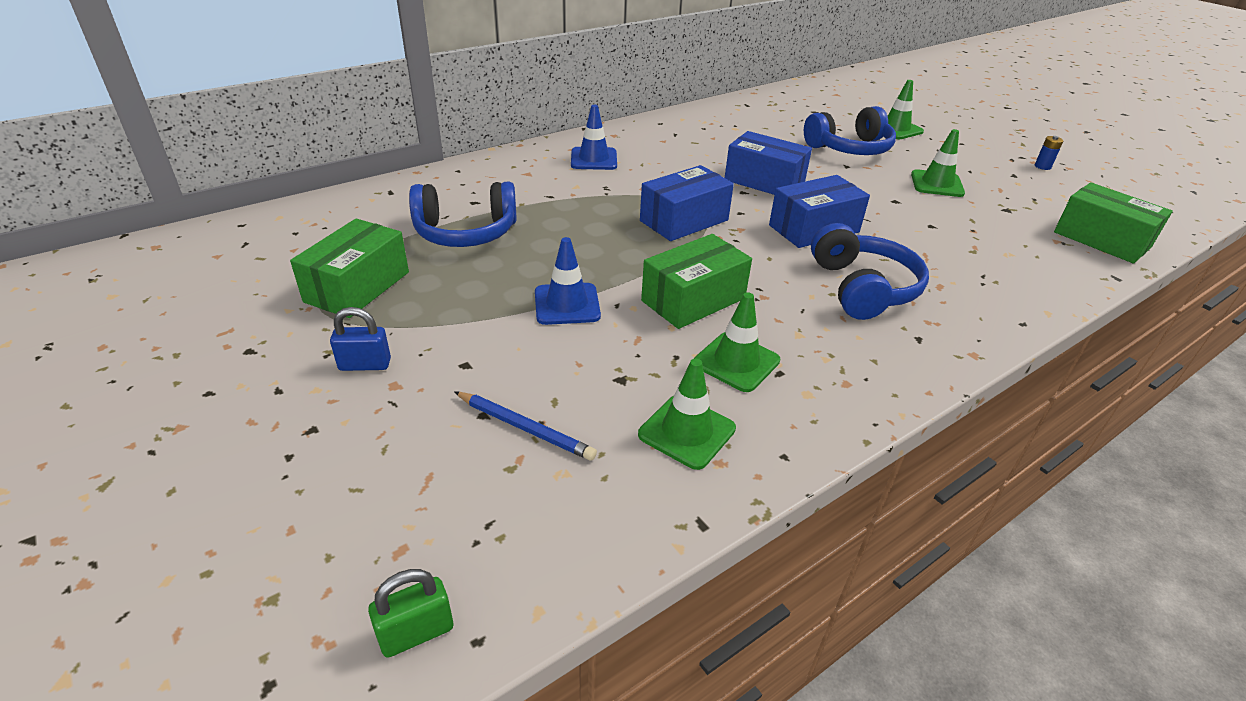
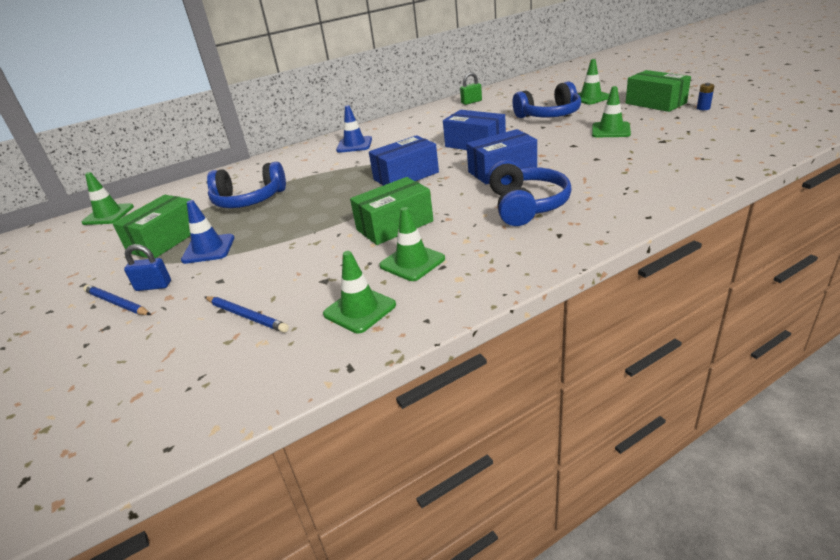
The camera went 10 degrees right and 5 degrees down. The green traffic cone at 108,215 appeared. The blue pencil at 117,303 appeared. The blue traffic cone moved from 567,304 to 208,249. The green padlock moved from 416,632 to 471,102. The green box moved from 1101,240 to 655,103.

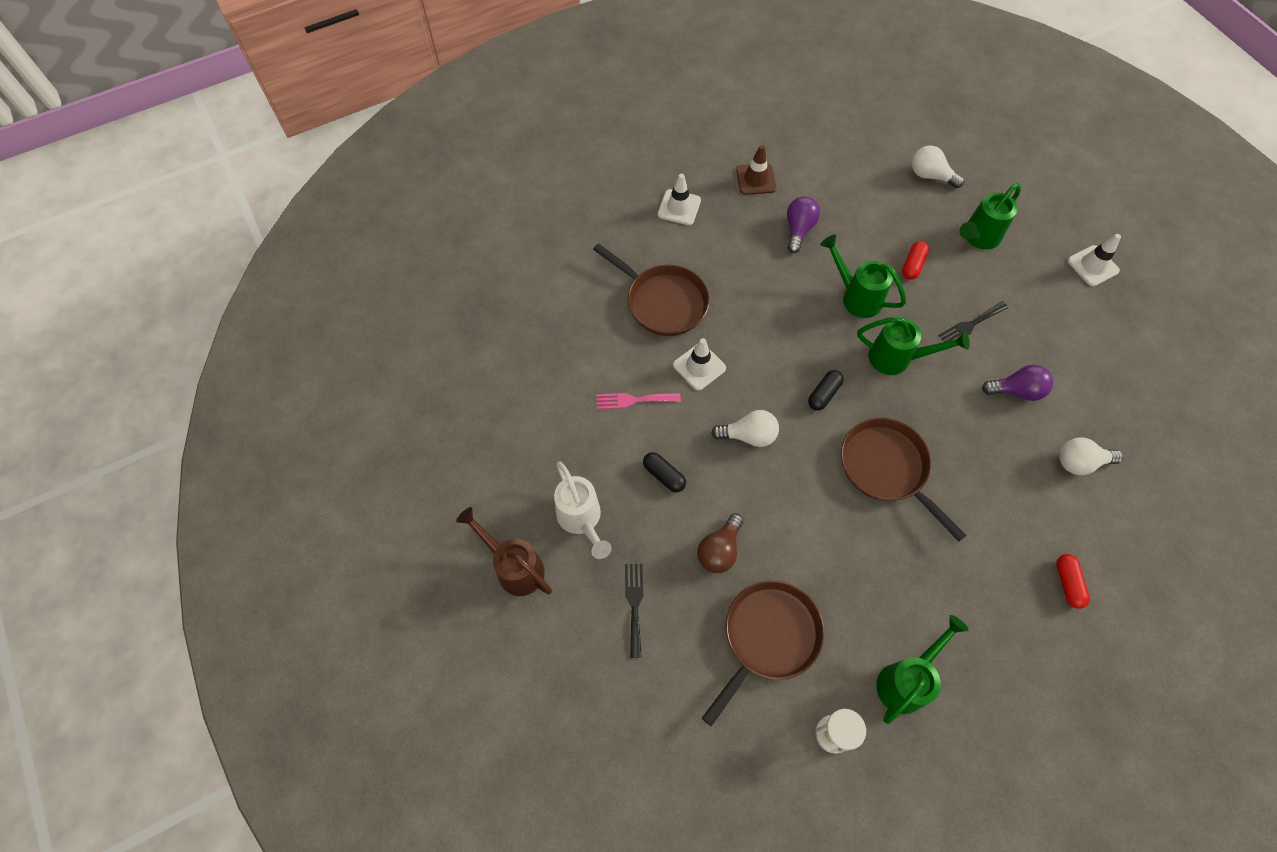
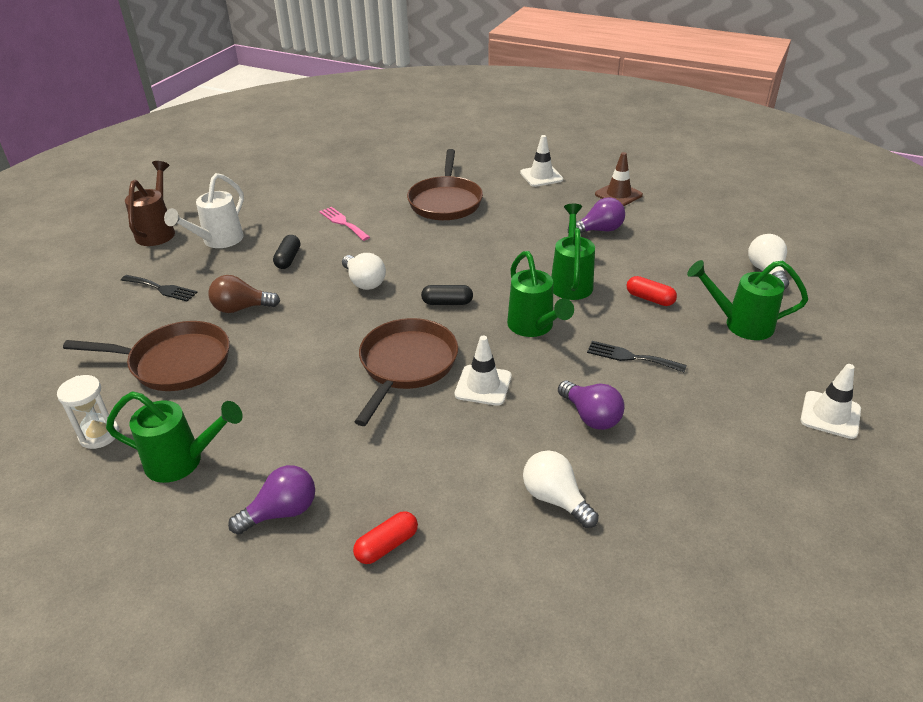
The camera went 55 degrees right and 25 degrees down. The black fork at 634,604 turned 60 degrees clockwise. The purple light bulb at 281,512 appeared. The white traffic cone moved from 699,366 to 483,385. The red capsule at 912,265 turned 45 degrees clockwise.

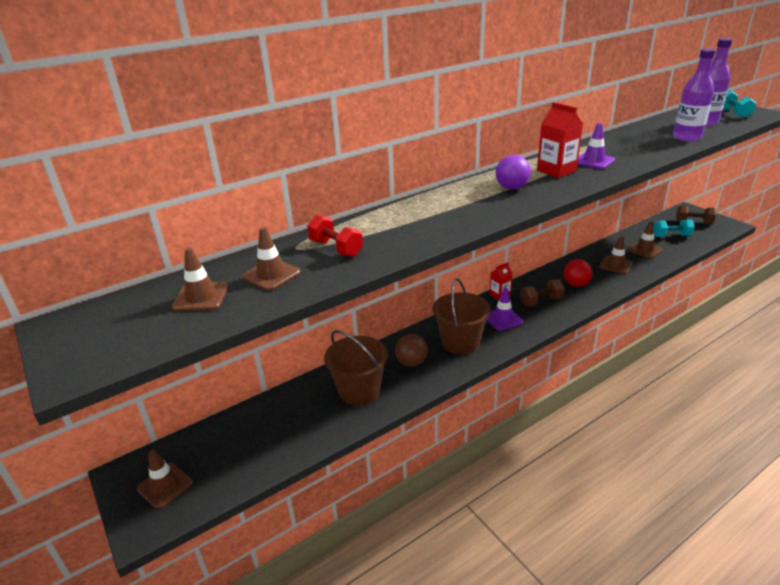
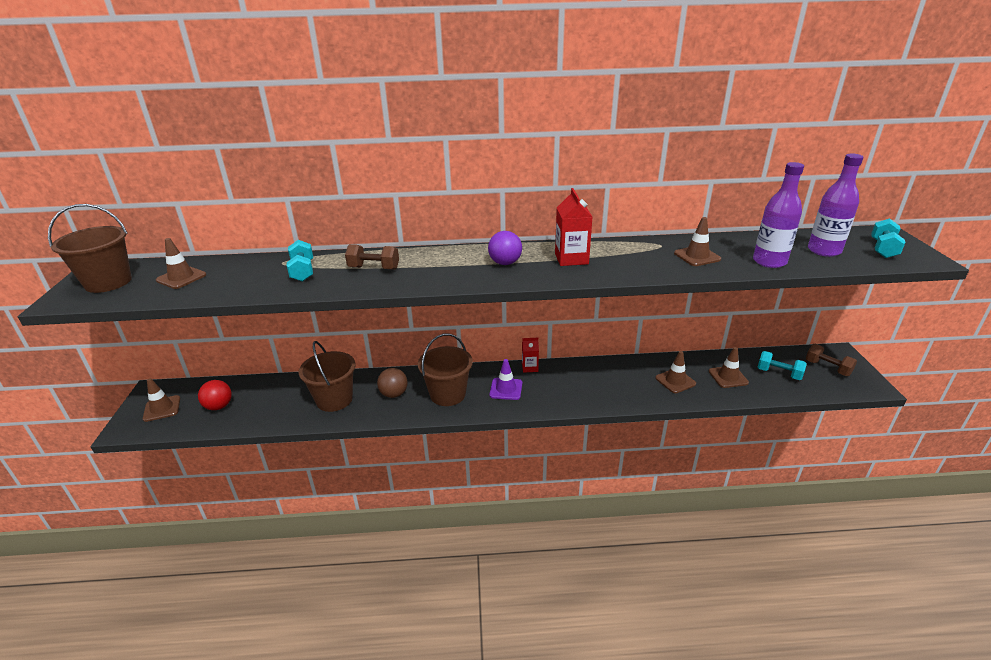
The camera went 30 degrees right and 0 degrees up. The brown bucket at 108,282 appeared. The red ball moved from 576,284 to 219,406. The red dumbbell at 336,248 became the turquoise dumbbell at 303,271. The brown dumbbell moved from 541,301 to 374,268. The brown traffic cone moved from 271,275 to 697,256. The purple traffic cone at 593,161 disappeared.

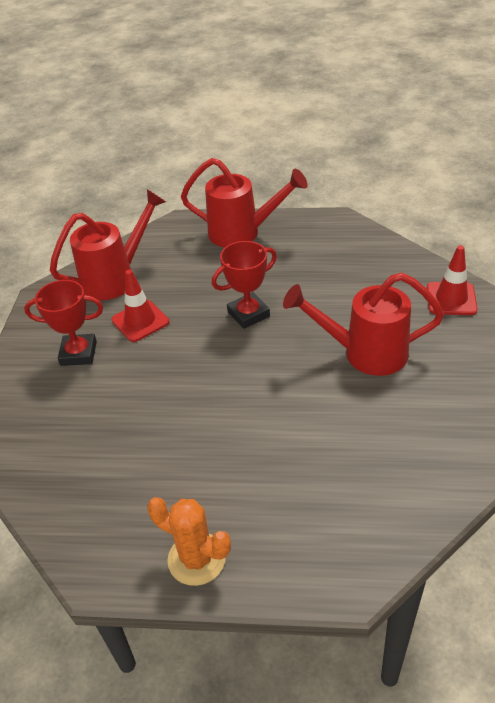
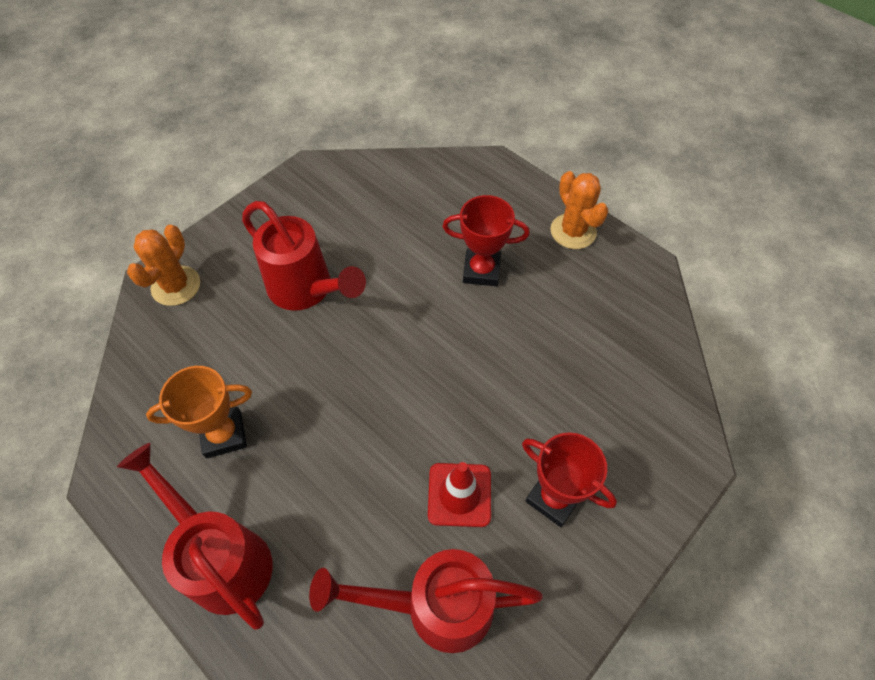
The camera went 145 degrees left and 15 degrees up. The red traffic cone at 451,299 was replaced by the orange cactus at 176,286. The orange trophy at 224,435 appeared. The red trophy moved from 248,314 to 481,270.

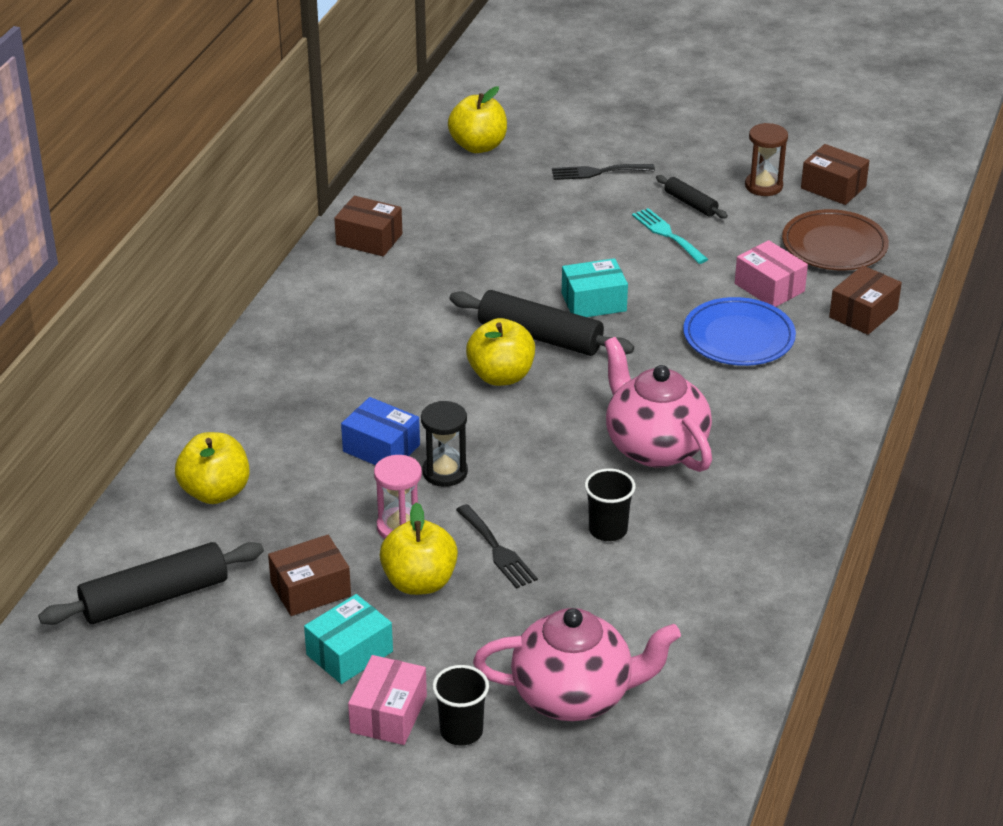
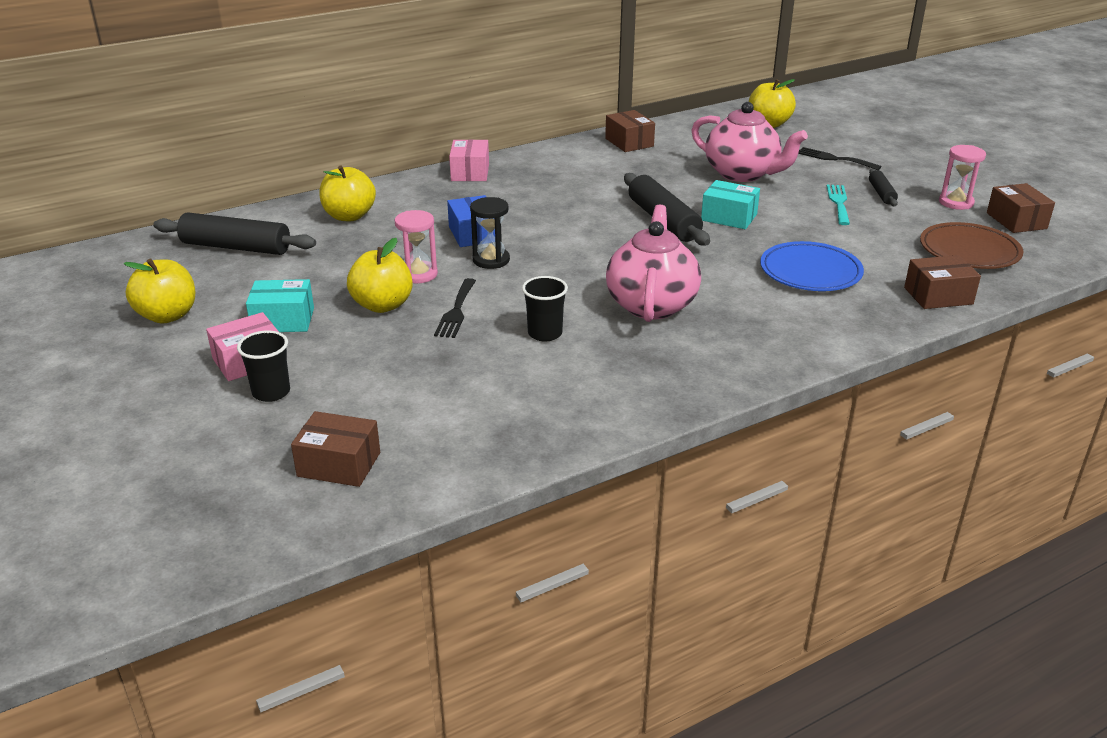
The camera went 40 degrees right and 5 degrees down. The yellow apple moved from 501,376 to 167,316. The brown box moved from 310,589 to 339,464. The pink box moved from 769,287 to 470,172. The pink teapot moved from 574,696 to 742,174. The brown hourglass at 763,186 became the pink hourglass at 956,202.

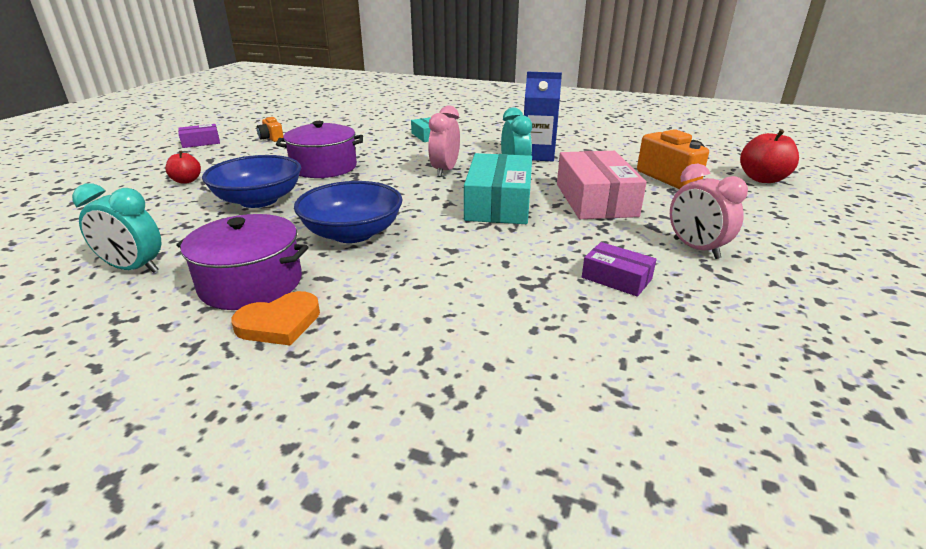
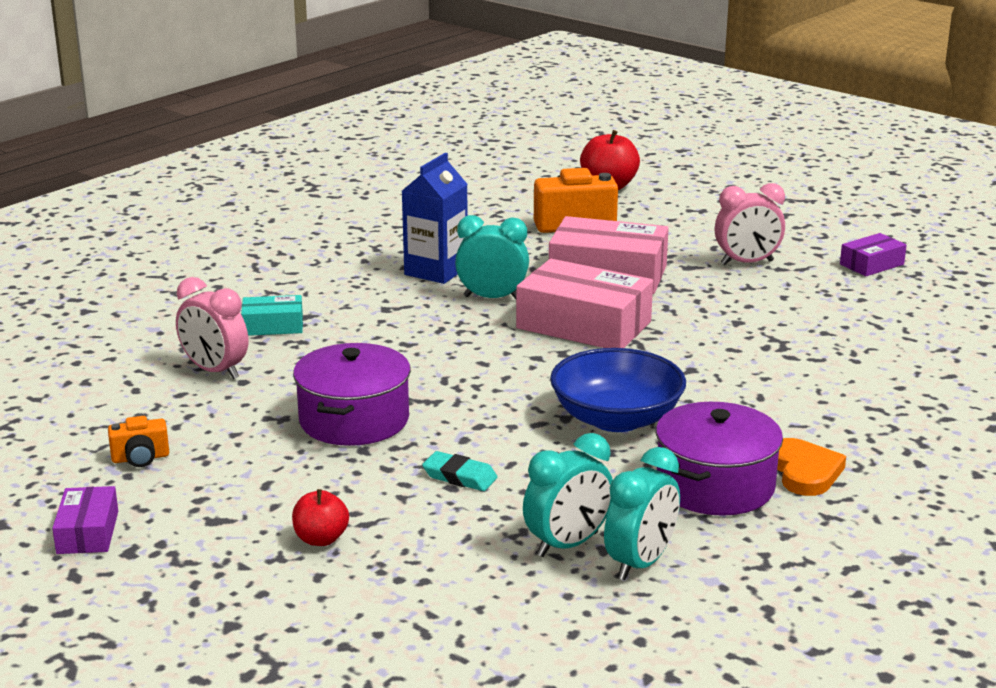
The camera went 70 degrees left and 5 degrees down. The pink clock moved from 445,171 to 215,371. The blue bowl at 259,200 was replaced by the turquoise eraser at 460,476. The turquoise box at 498,203 became the pink box at 583,325. The turquoise clock at 567,544 appeared. The purple box moved from 616,278 to 871,264.

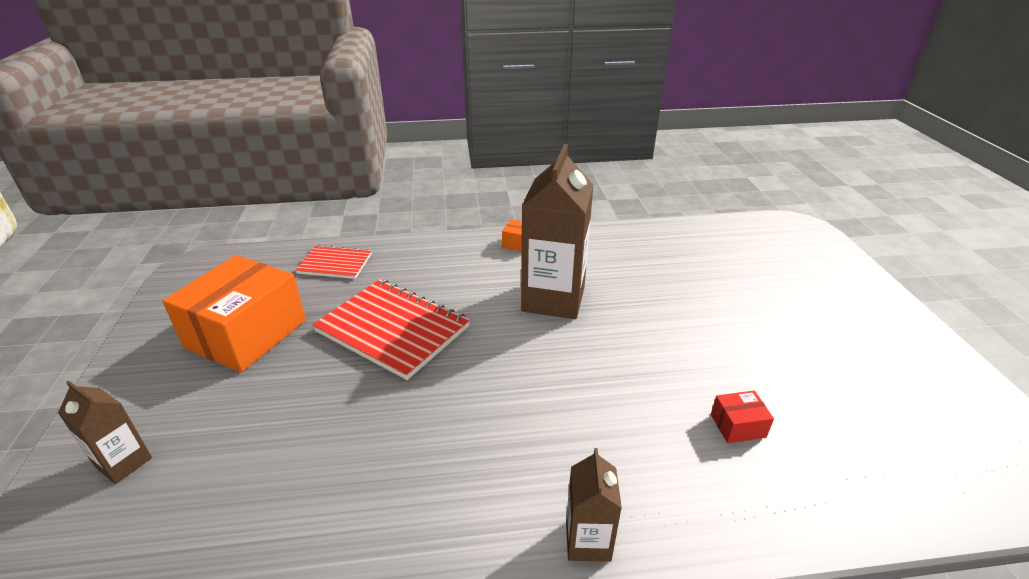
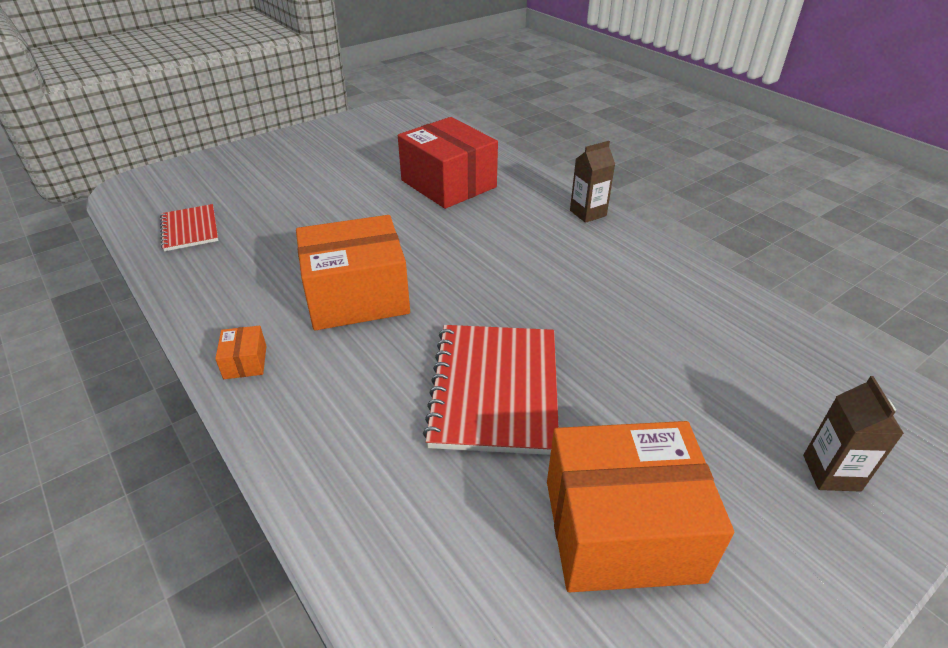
The camera went 120 degrees left and 5 degrees up. The red notebook moved from 335,264 to 190,229. The brown carton at 553,299 was replaced by the orange box at 357,296. The red box at 738,426 changed to 2.48 times the size.

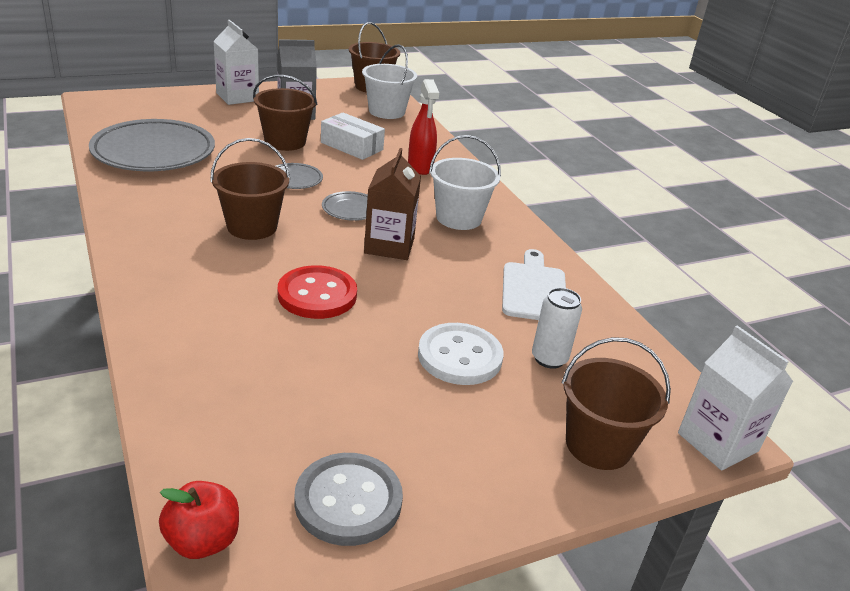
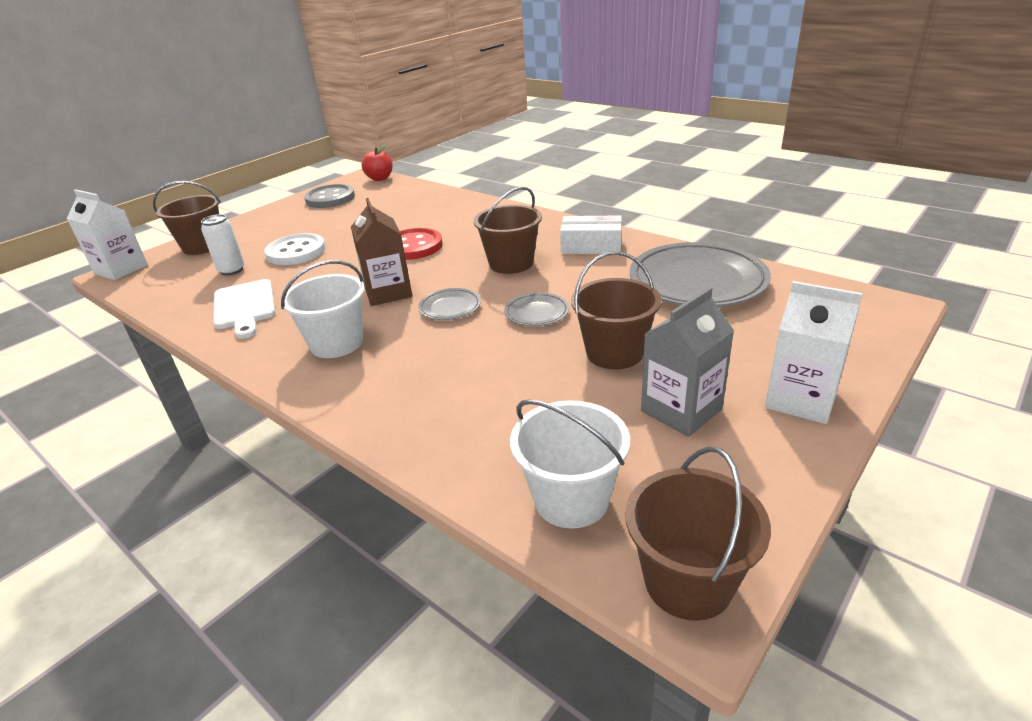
The camera went 160 degrees right and 0 degrees up. The white box moved from 352,146 to 591,246. The red spray bottle at 420,167 disappeared.

